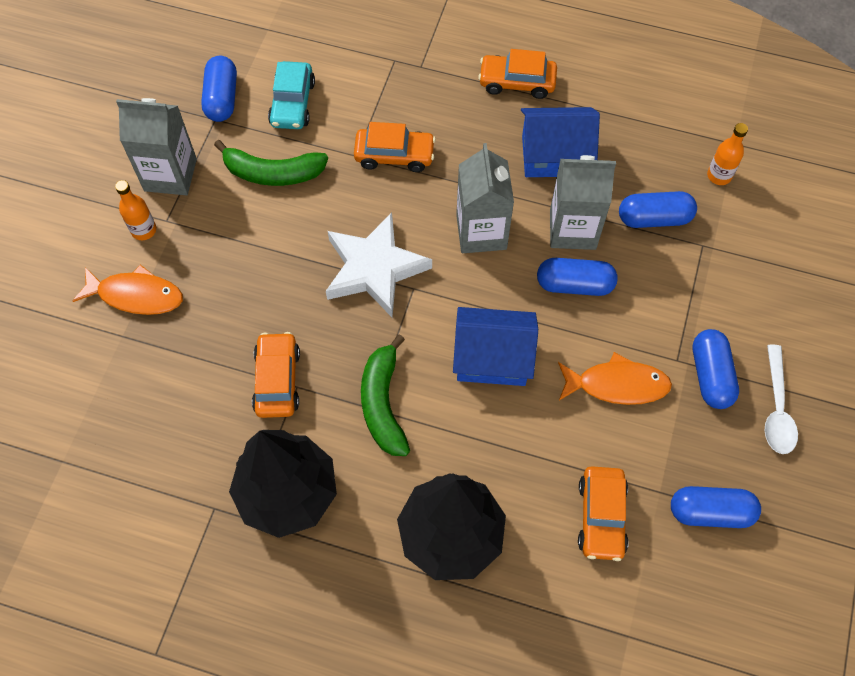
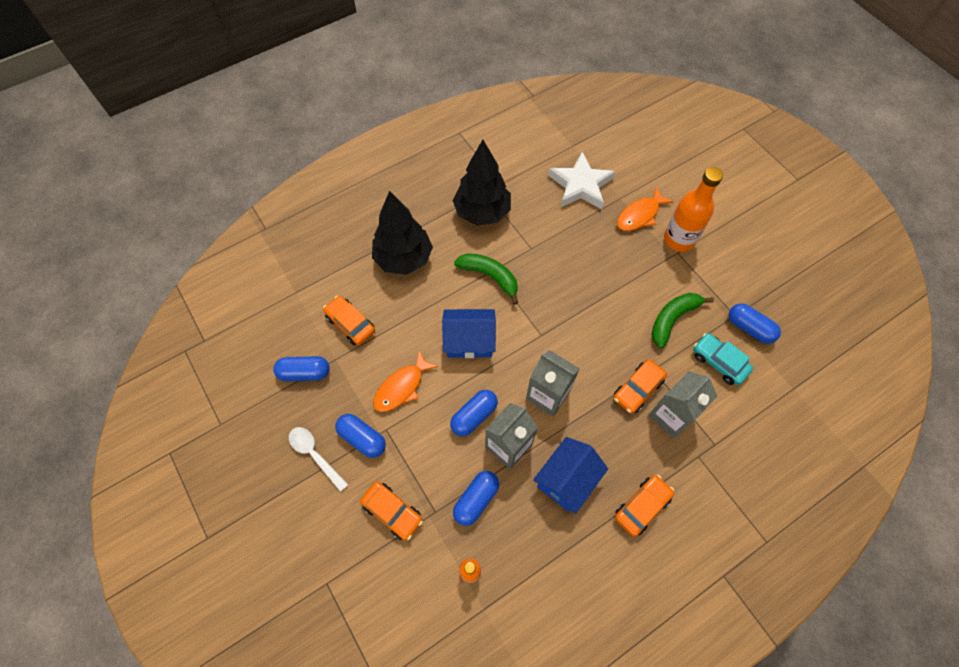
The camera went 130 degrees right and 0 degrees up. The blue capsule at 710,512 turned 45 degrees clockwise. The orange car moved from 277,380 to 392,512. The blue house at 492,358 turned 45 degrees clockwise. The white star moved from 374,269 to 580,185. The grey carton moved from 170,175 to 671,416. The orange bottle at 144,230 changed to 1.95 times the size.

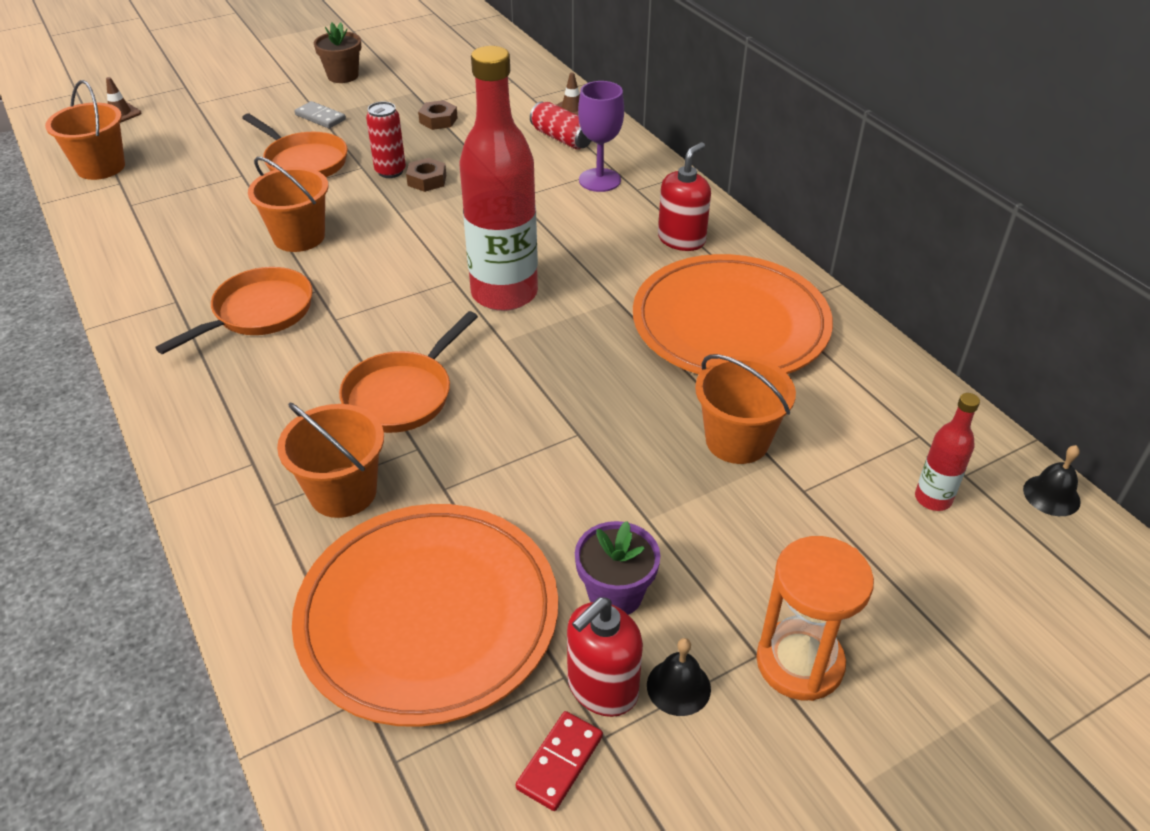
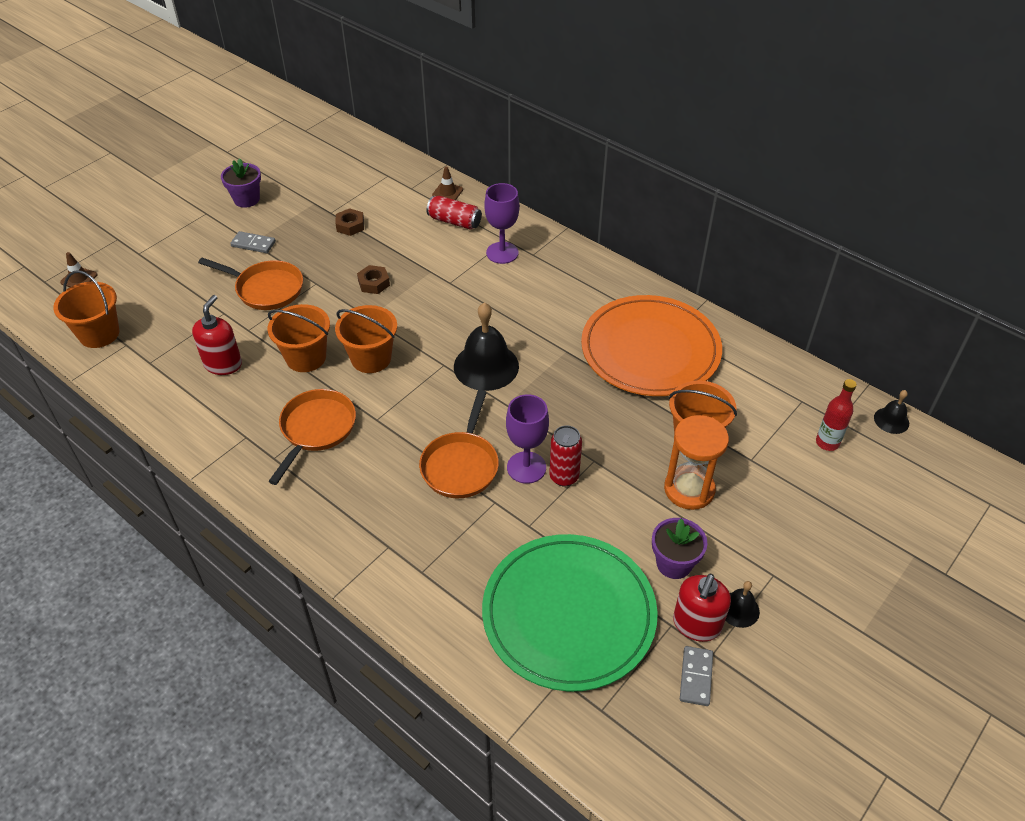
The camera went 20 degrees left and 5 degrees up. The red soap dispenser moved from 681,239 to 223,364. The brown flower pot at 343,76 became the purple flower pot at 246,199. The orange bucket moved from 343,492 to 371,358. The red bottle at 504,293 was replaced by the black bell at 486,366. The orange plate at 428,615 became the green plate at 569,614. The purple goblet at 526,467 appeared. The red can moved from 390,171 to 564,477. The orange hourglass moved from 799,663 to 689,489. The red domino at 559,762 became the grey domino at 696,677.

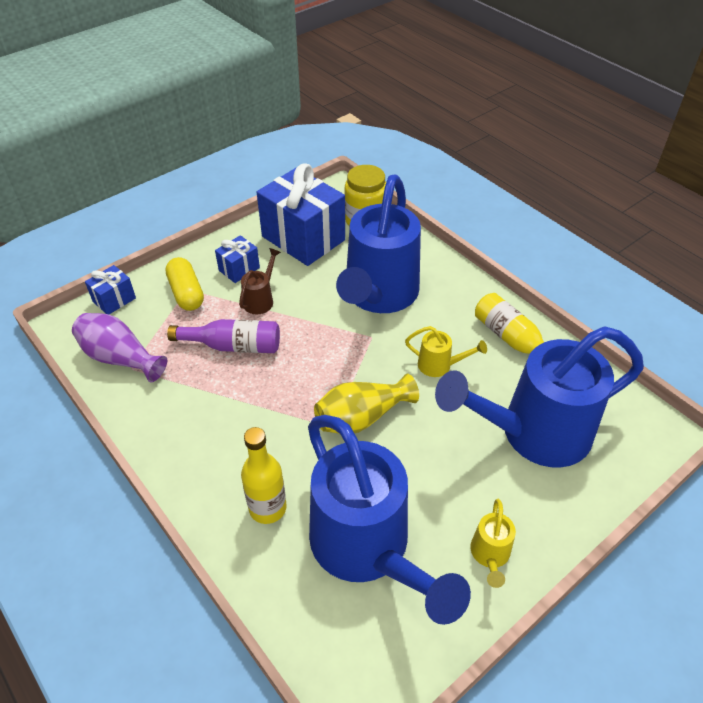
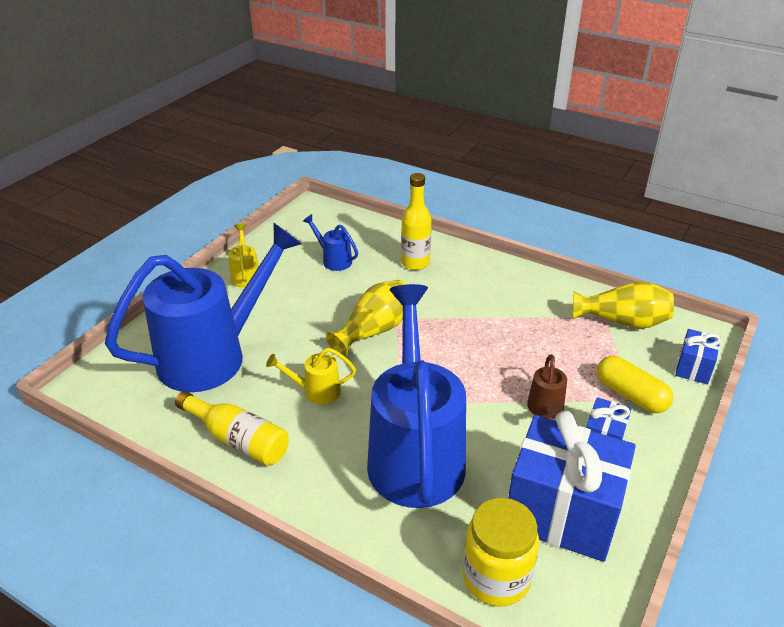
The camera went 160 degrees right and 10 degrees down. The blue watering can at 367,549 changed to 0.40 times the size. The purple vase at 120,358 became the yellow vase at 622,321. The purple bottle at 233,346 disappeared.

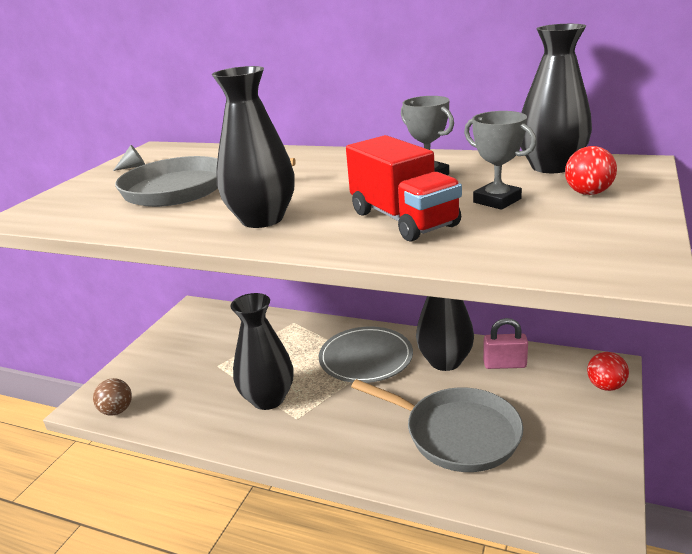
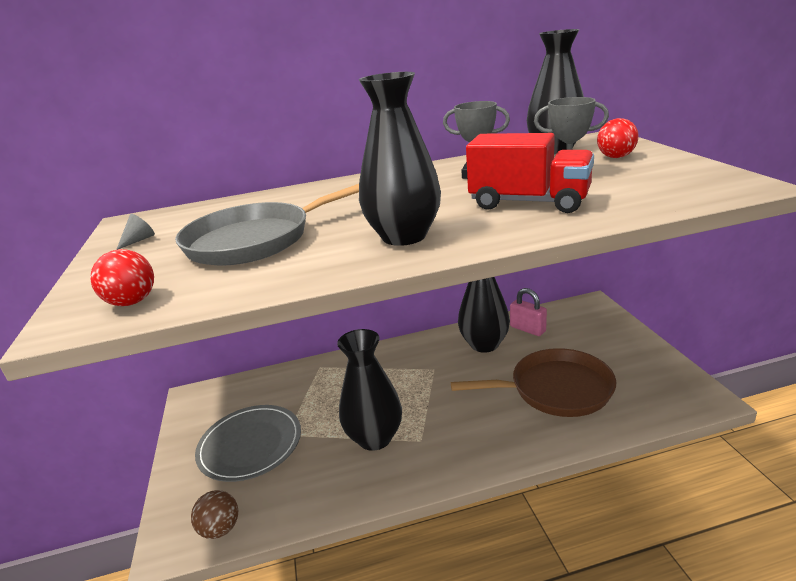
The camera went 35 degrees left and 0 degrees up. The red ball moved from 605,386 to 132,302. The grey plate moved from 366,358 to 250,445. The grey pan at 457,434 became the brown pan at 556,389. The pink padlock at 504,364 turned 75 degrees clockwise.

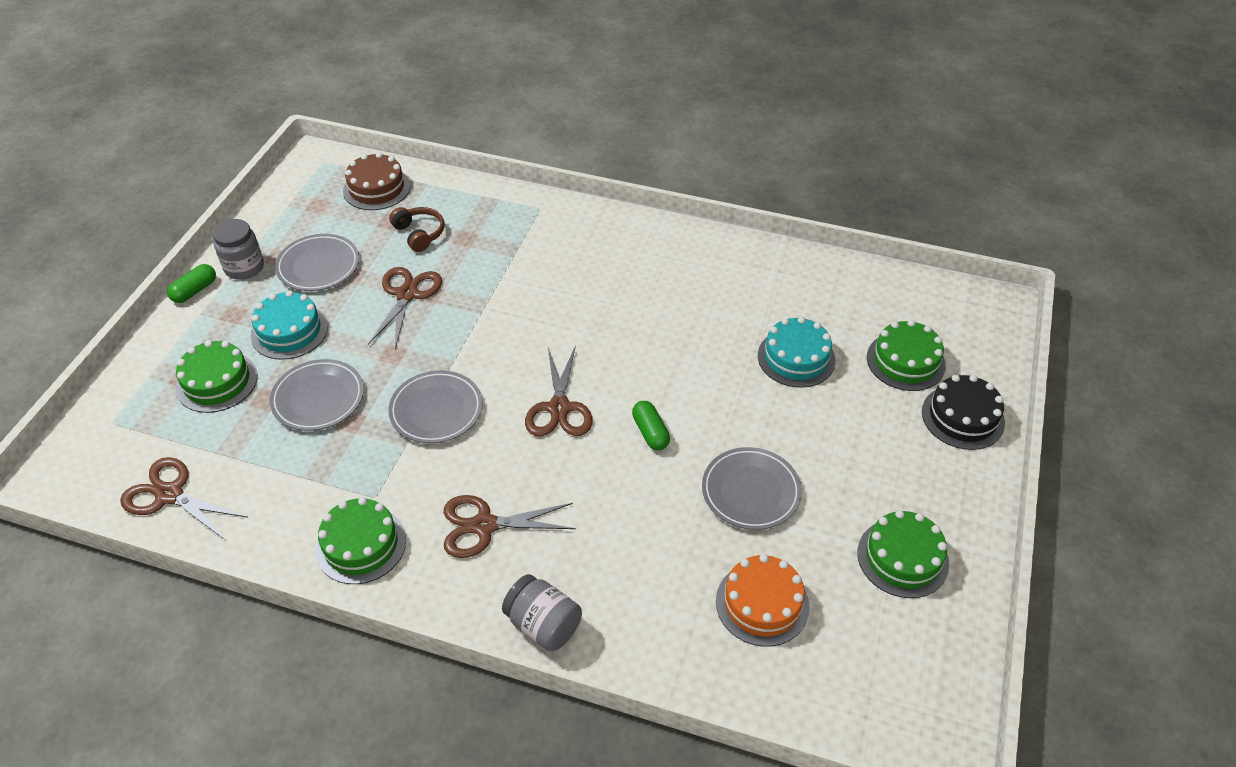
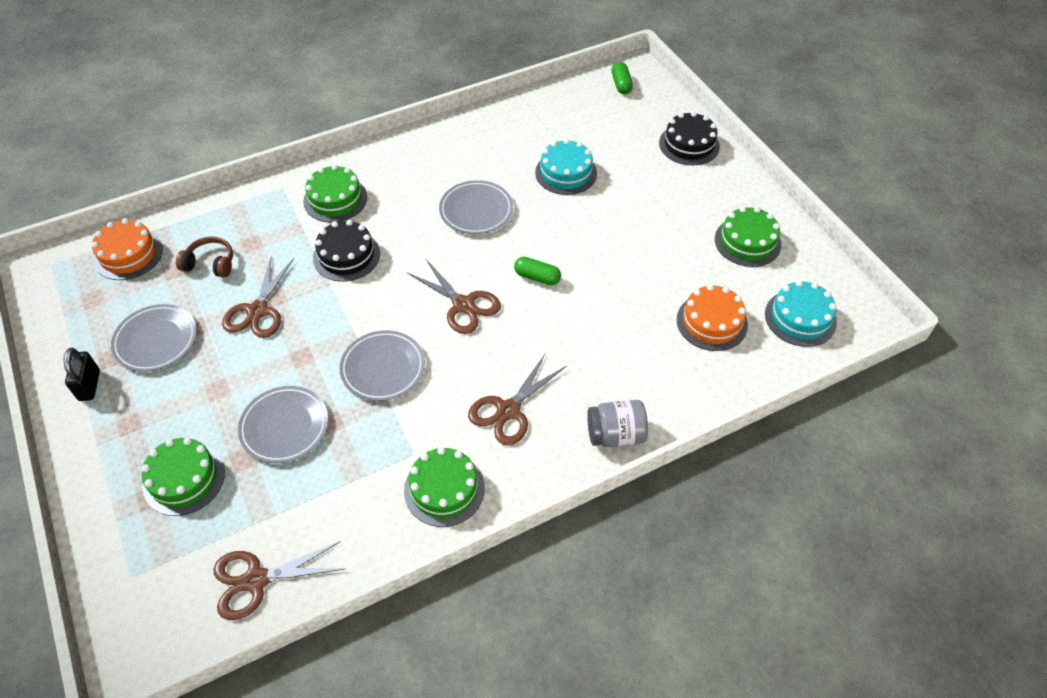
The camera went 45 degrees left and 5 degrees up. The grey jar at 244,267 was replaced by the black padlock at 89,385. The brown cake at 376,188 became the orange cake at 128,254. The brown scissors at 407,294 turned 135 degrees counterclockwise. The green cake moved from 905,361 to 335,199. The black cake at 346,256 appeared. The grey plate moved from 750,491 to 476,210. The green capsule moved from 195,291 to 621,84. The turquoise cake moved from 289,331 to 800,318.

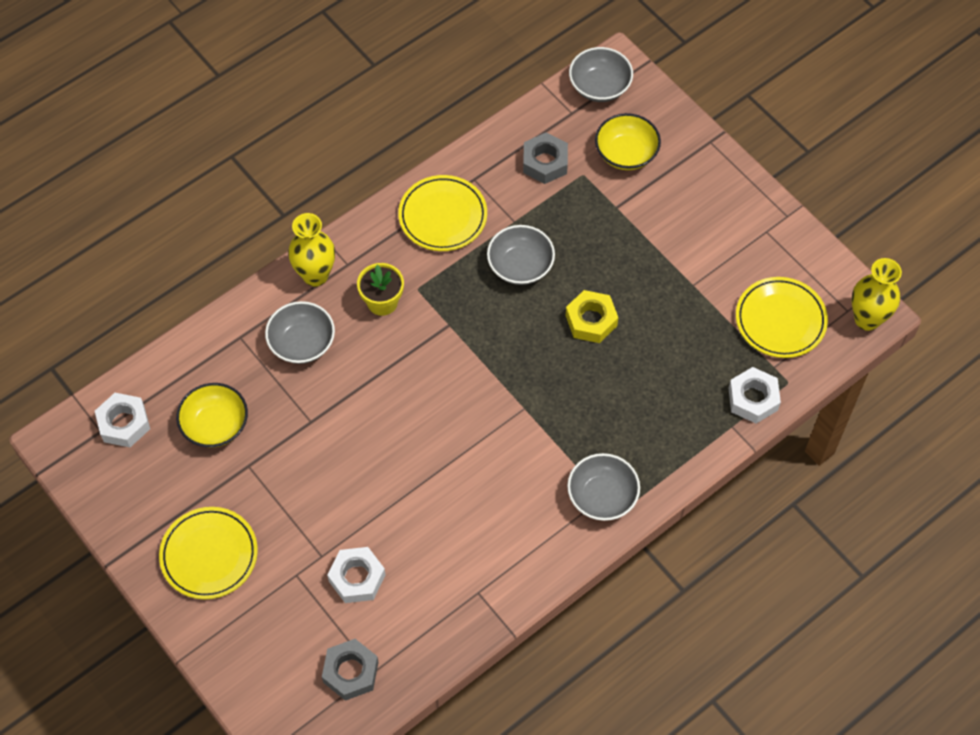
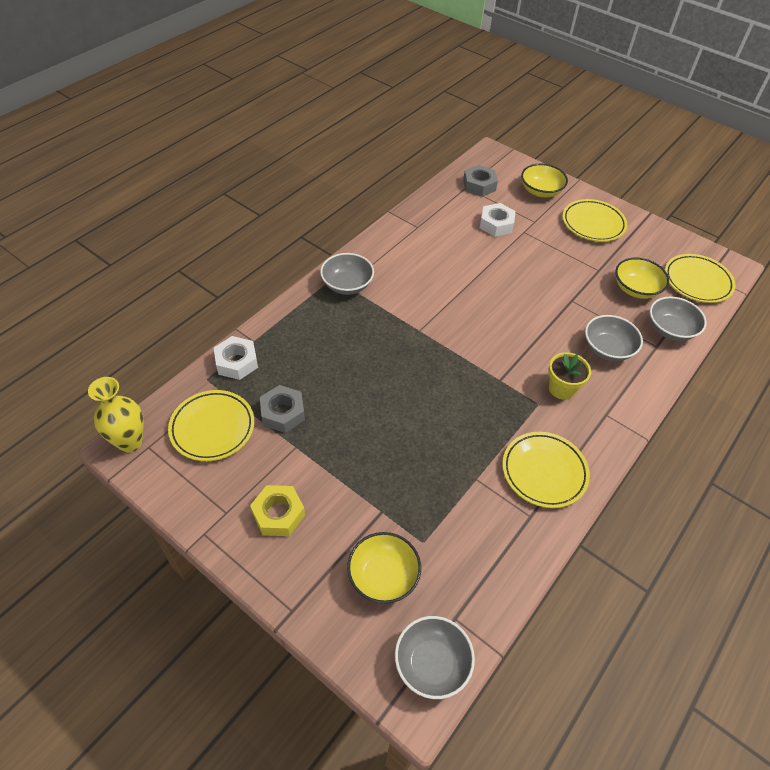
The camera went 165 degrees right and 10 degrees down. The yellow nut moved from 591,320 to 278,514. The grey nut moved from 545,162 to 283,413. The yellow bowl at 540,191 appeared. The grey bowl moved from 520,266 to 670,329. The white nut at 124,424 was replaced by the yellow plate at 697,281. The yellow vase at 315,275 disappeared.

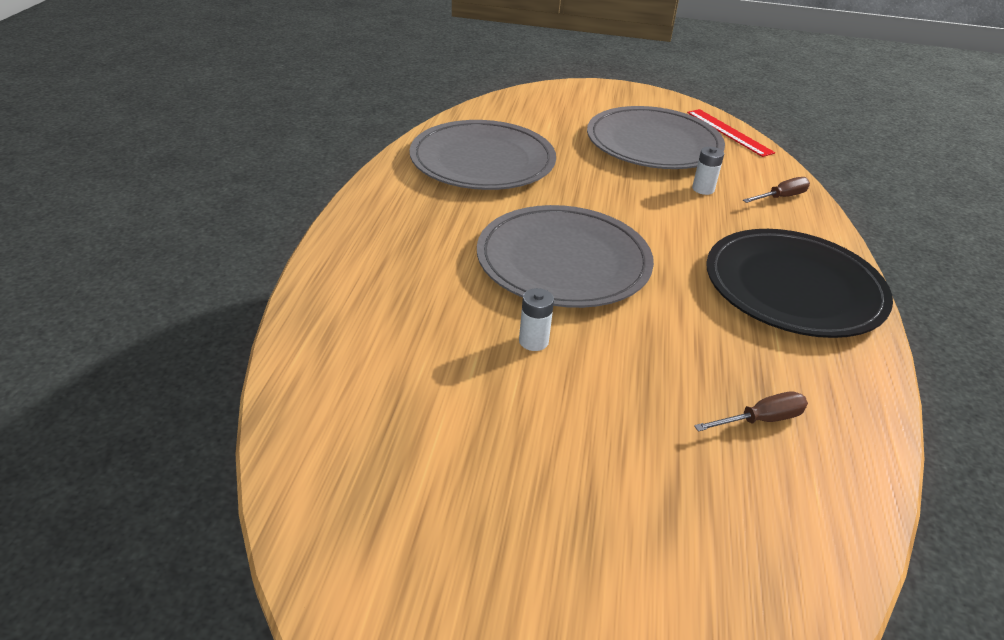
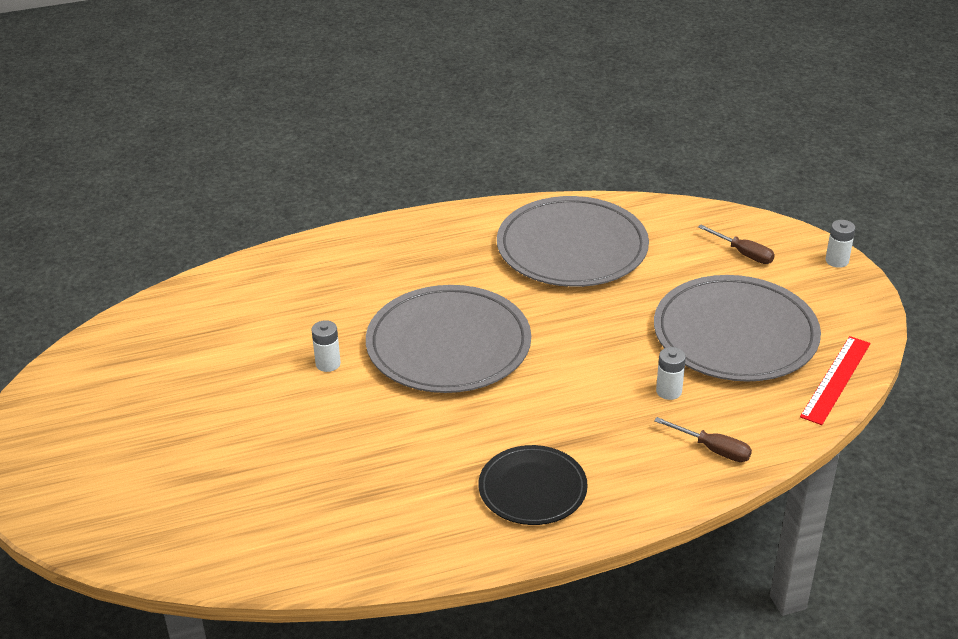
The camera went 65 degrees right and 0 degrees up. The black plate at 793,288 changed to 0.58 times the size. The brown screwdriver moved from 760,420 to 743,253. The white battery at 837,261 appeared.

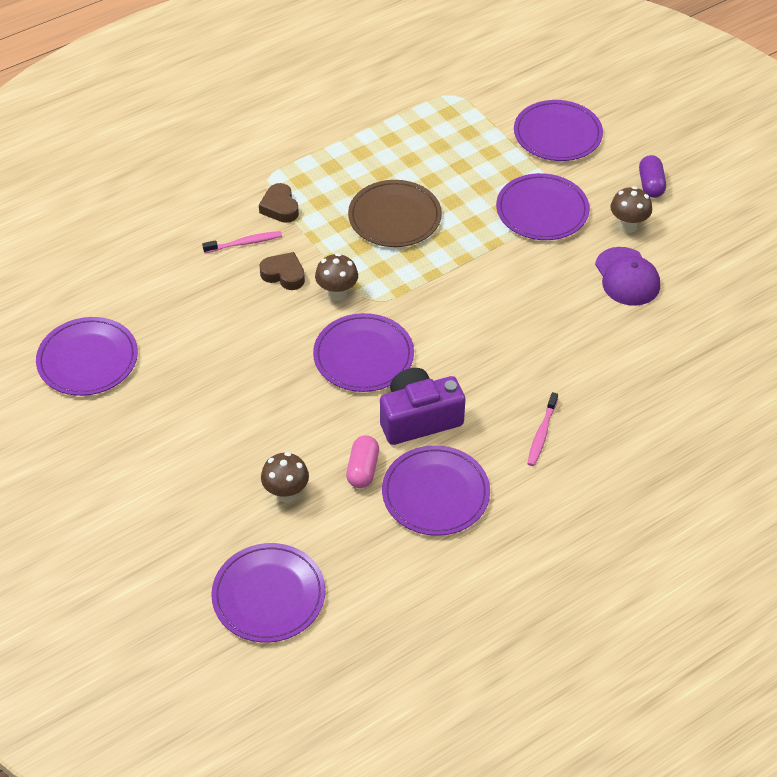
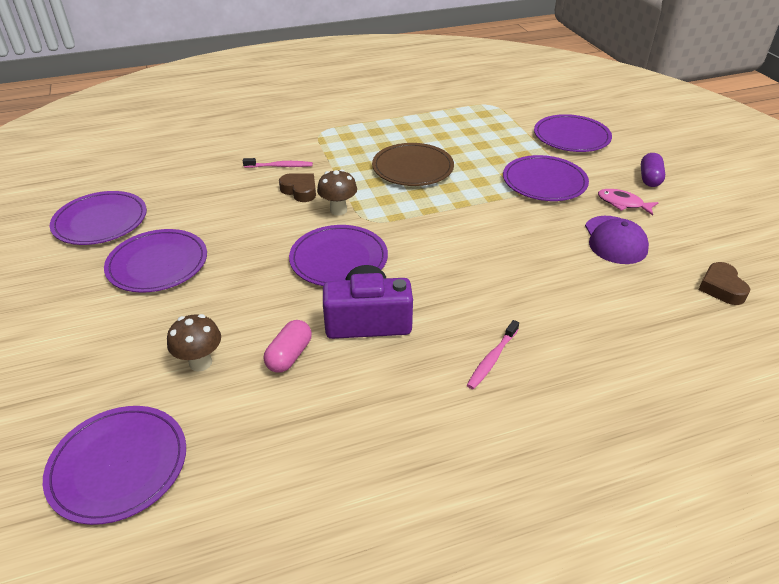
The camera went 15 degrees right and 10 degrees down. The purple plate moved from 435,493 to 157,264. The brown mushroom at 628,226 was replaced by the pink fish at 622,203. The brown heart moved from 280,207 to 721,288.

